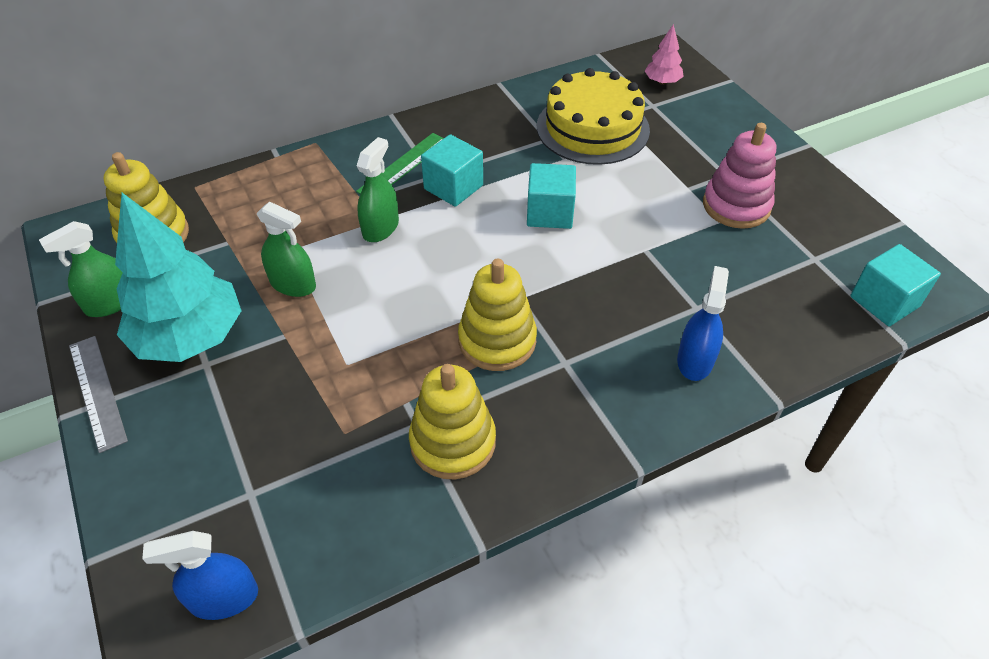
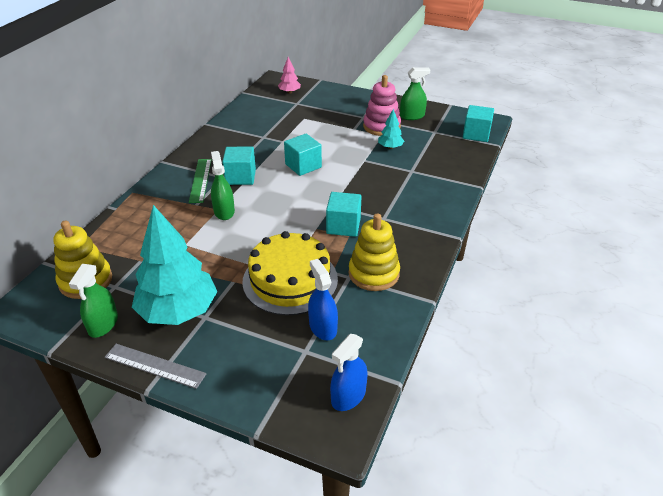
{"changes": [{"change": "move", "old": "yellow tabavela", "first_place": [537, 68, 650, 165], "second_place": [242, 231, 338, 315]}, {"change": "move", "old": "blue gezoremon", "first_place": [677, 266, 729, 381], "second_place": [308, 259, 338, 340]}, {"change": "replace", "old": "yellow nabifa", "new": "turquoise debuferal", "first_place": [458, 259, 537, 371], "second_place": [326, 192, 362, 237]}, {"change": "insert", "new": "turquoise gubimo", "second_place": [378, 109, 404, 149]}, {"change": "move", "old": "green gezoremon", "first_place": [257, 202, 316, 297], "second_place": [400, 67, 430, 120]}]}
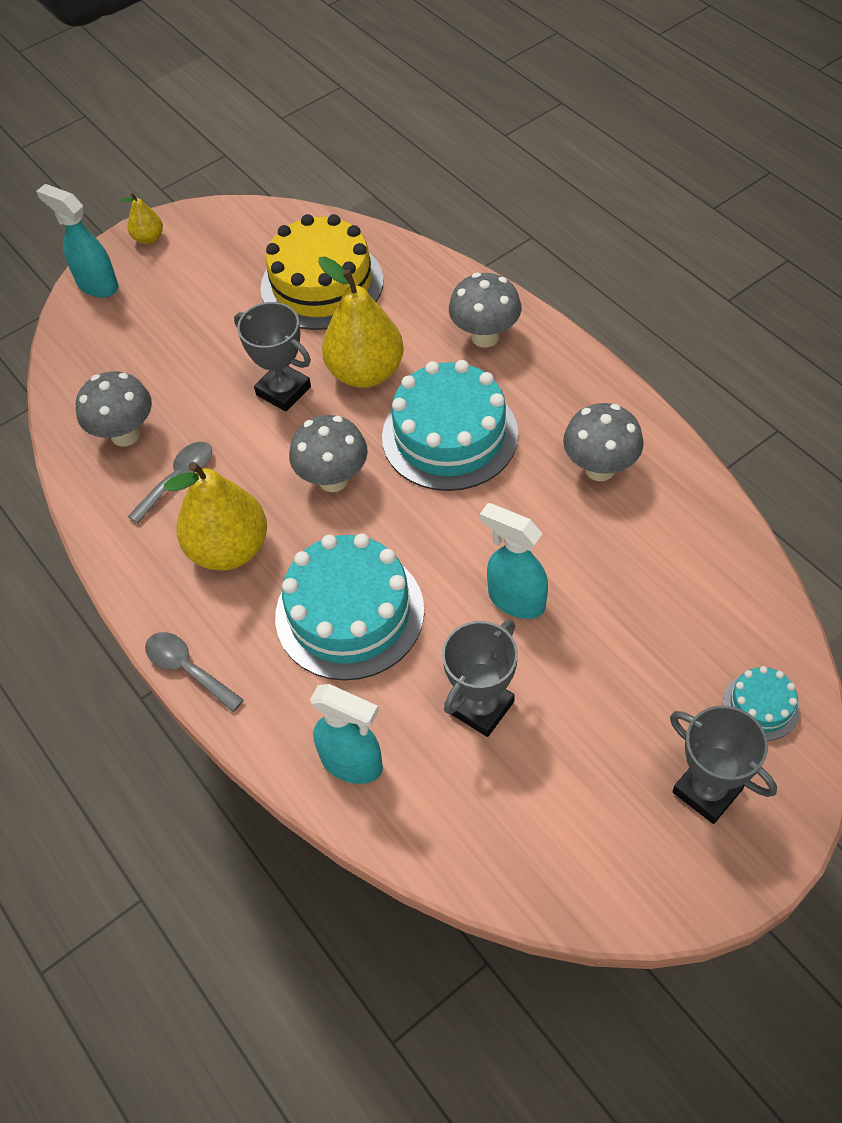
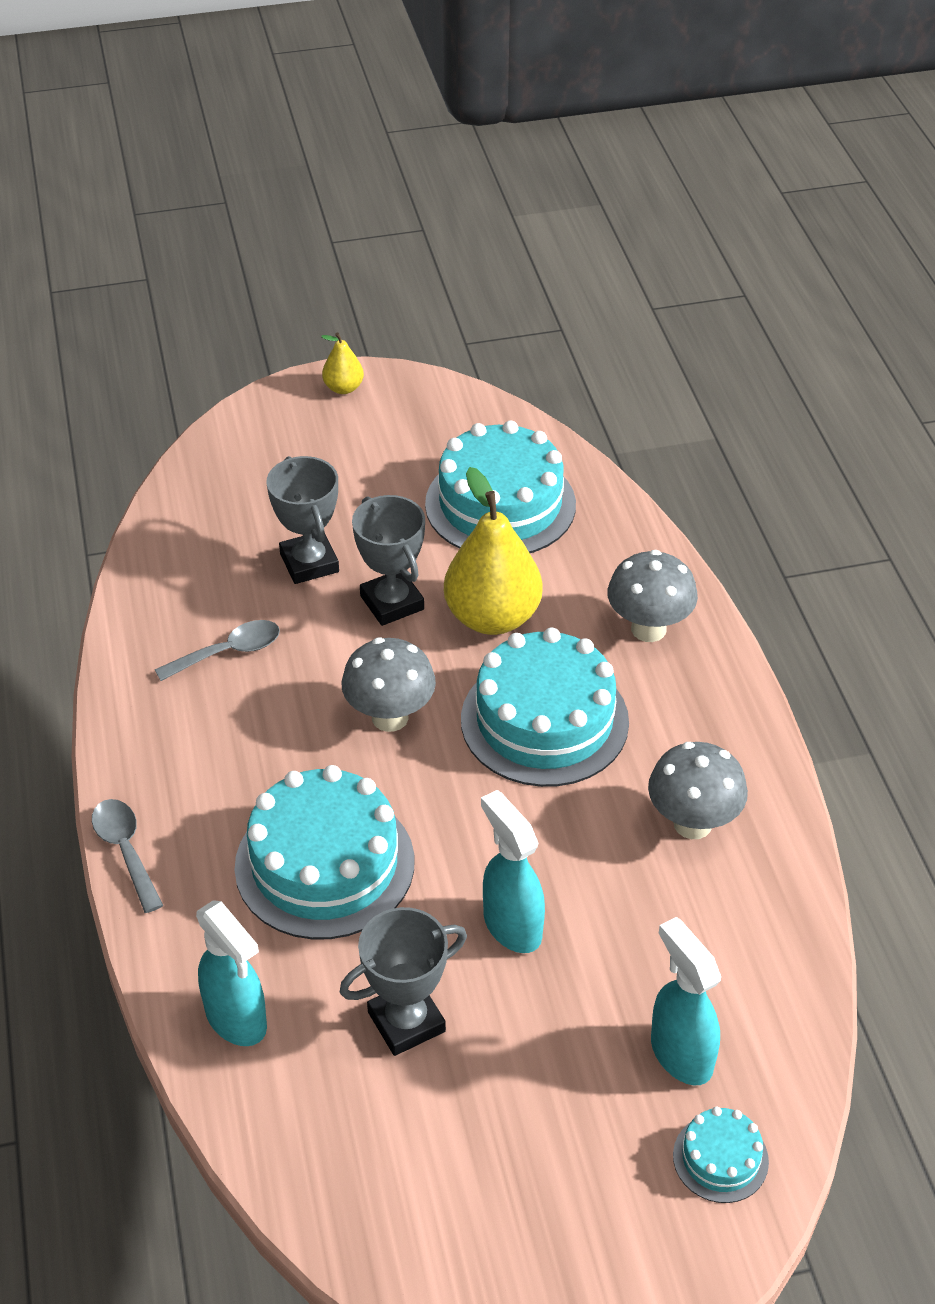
{"changes": [{"change": "move", "old": "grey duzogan", "first_place": [670, 705, 777, 824], "second_place": [266, 456, 339, 584]}, {"change": "recolor", "old": "yellow tabavela", "new": "turquoise tabavela", "first_place": [260, 214, 383, 330], "second_place": [425, 420, 576, 553]}, {"change": "move", "old": "turquoise gezoremon", "first_place": [36, 184, 118, 298], "second_place": [651, 917, 721, 1085]}, {"change": "delete", "old": "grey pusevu", "first_place": [76, 371, 152, 447]}, {"change": "delete", "old": "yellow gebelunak", "first_place": [164, 462, 267, 571]}]}
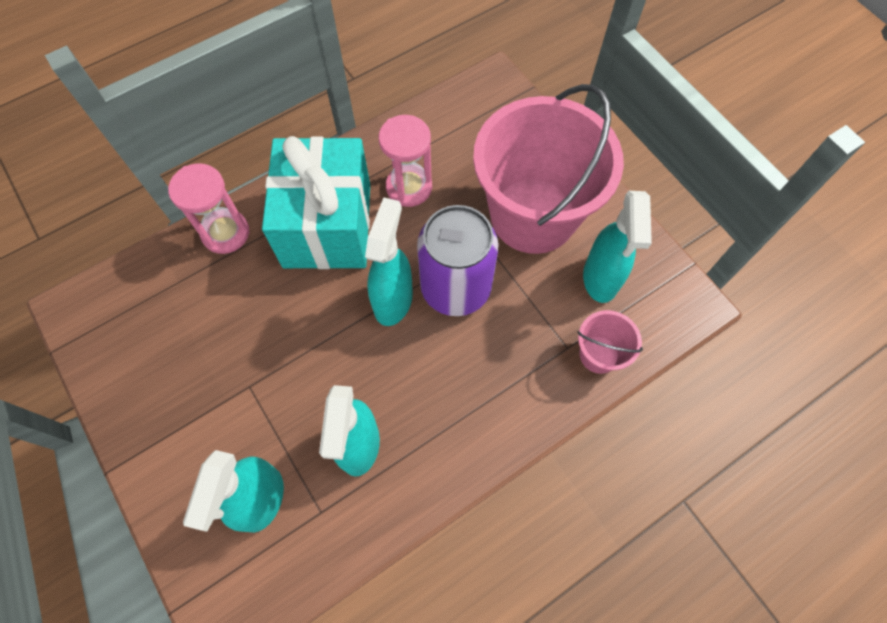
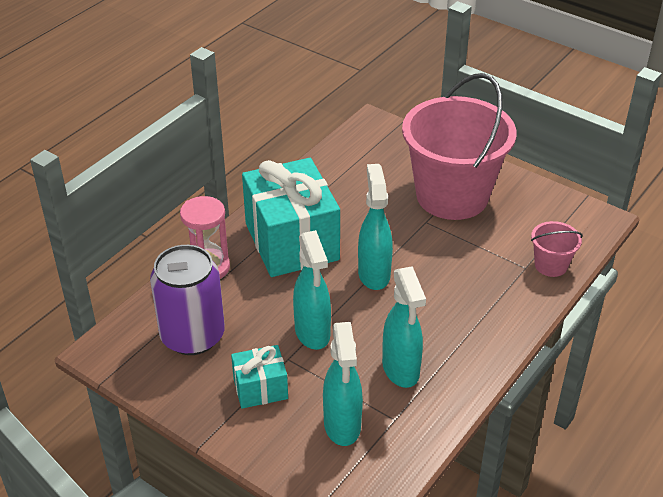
{"changes": [{"change": "move", "old": "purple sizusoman", "first_place": [417, 205, 498, 316], "second_place": [150, 245, 225, 355]}, {"change": "insert", "new": "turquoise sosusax", "second_place": [231, 345, 288, 409]}, {"change": "move", "old": "turquoise gezoremon", "first_place": [583, 191, 652, 303], "second_place": [293, 230, 331, 350]}, {"change": "delete", "old": "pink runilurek", "first_place": [379, 115, 432, 207]}]}
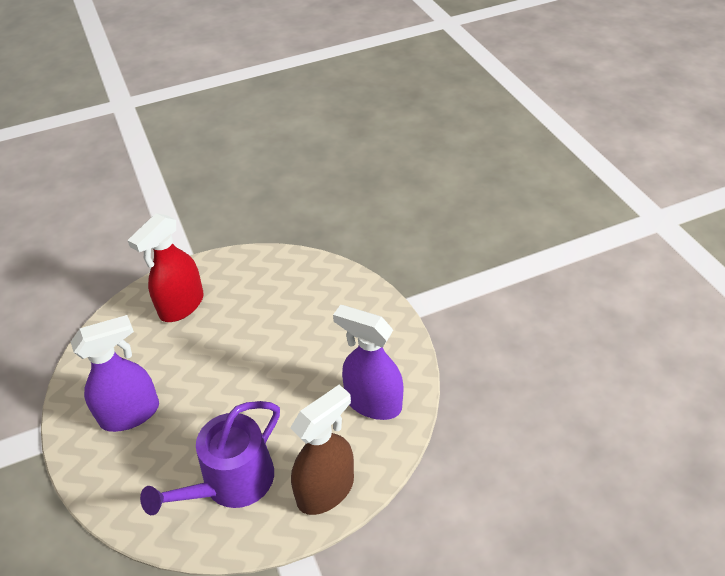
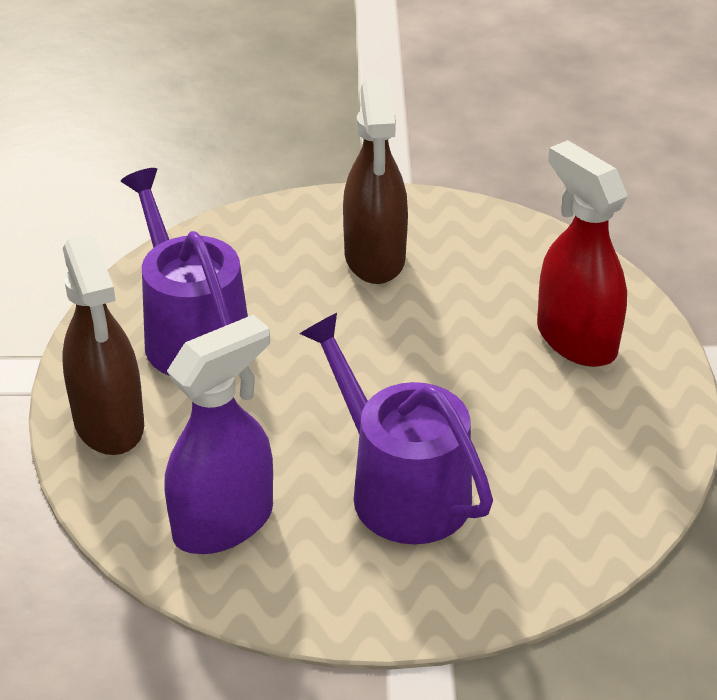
{"changes": [{"change": "insert", "new": "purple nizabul", "second_place": [300, 313, 493, 545]}, {"change": "recolor", "old": "purple gezoremon", "new": "brown gezoremon", "first_place": [71, 315, 159, 432], "second_place": [343, 78, 408, 284]}]}
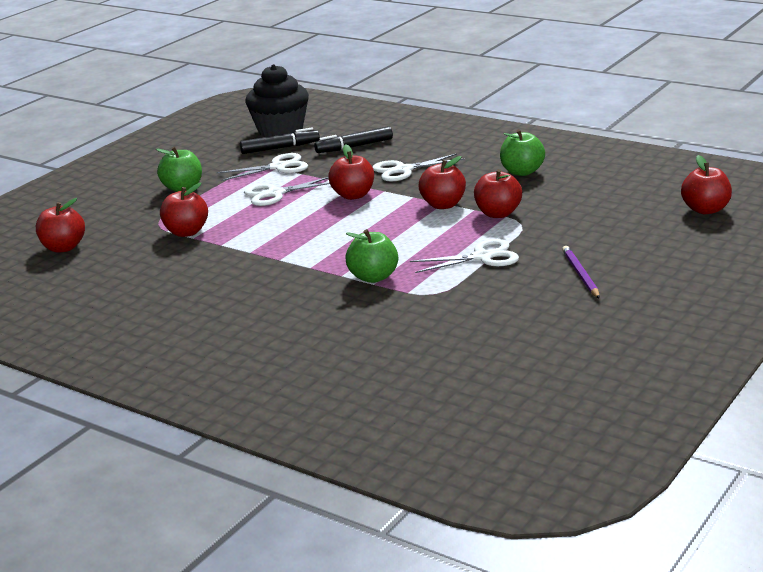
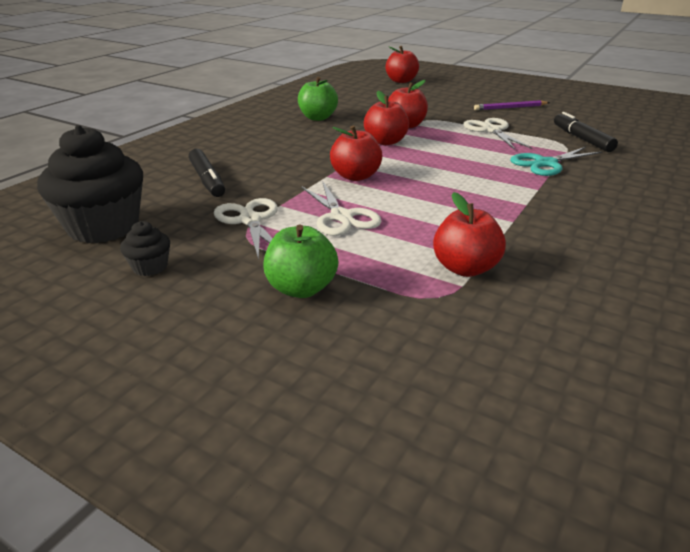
{"changes": [{"change": "insert", "new": "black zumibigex", "second_place": [120, 221, 170, 276]}, {"change": "replace", "old": "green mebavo", "new": "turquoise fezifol", "first_place": [345, 229, 398, 283], "second_place": [510, 147, 602, 176]}, {"change": "move", "old": "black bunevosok", "first_place": [240, 127, 320, 154], "second_place": [554, 112, 618, 152]}, {"change": "delete", "old": "red mebavo", "first_place": [36, 198, 85, 253]}, {"change": "delete", "old": "white fezifol", "first_place": [373, 154, 464, 182]}]}
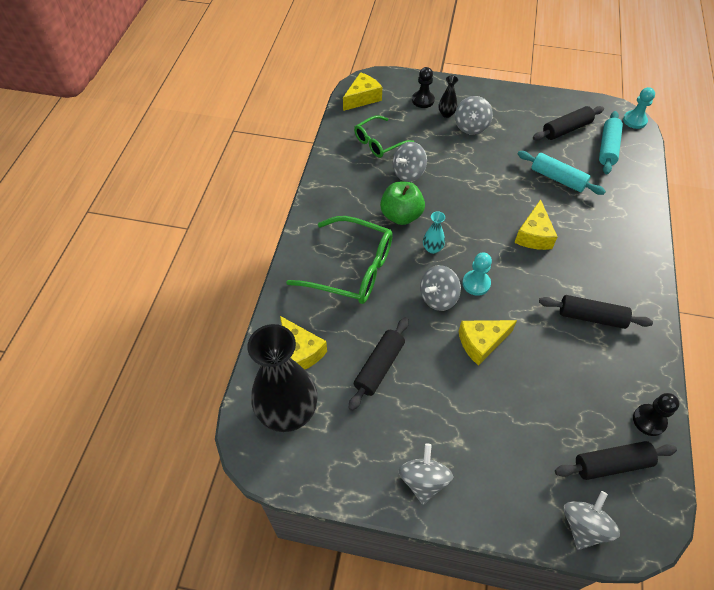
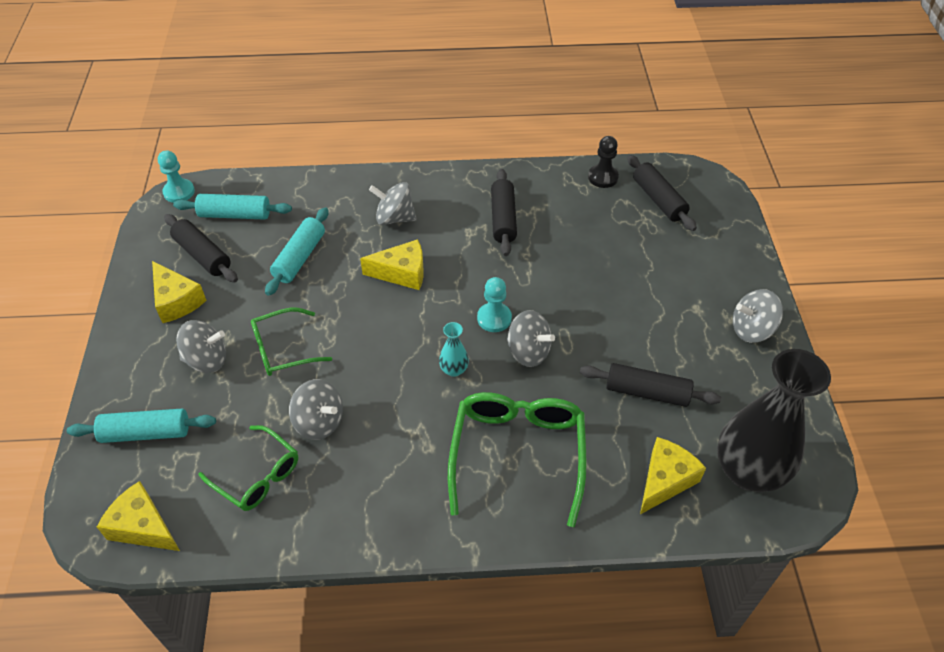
{"changes": [{"change": "replace", "old": "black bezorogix", "new": "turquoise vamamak", "first_place": [412, 67, 435, 108], "second_place": [67, 408, 216, 443]}, {"change": "move", "old": "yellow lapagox", "first_place": [458, 320, 517, 366], "second_place": [152, 261, 207, 323]}, {"change": "insert", "new": "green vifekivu", "second_place": [251, 308, 332, 376]}, {"change": "move", "old": "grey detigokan", "first_place": [564, 491, 620, 550], "second_place": [369, 182, 417, 225]}, {"change": "delete", "old": "green mebavo", "first_place": [380, 182, 425, 225]}, {"change": "delete", "old": "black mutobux", "first_place": [439, 76, 458, 118]}]}
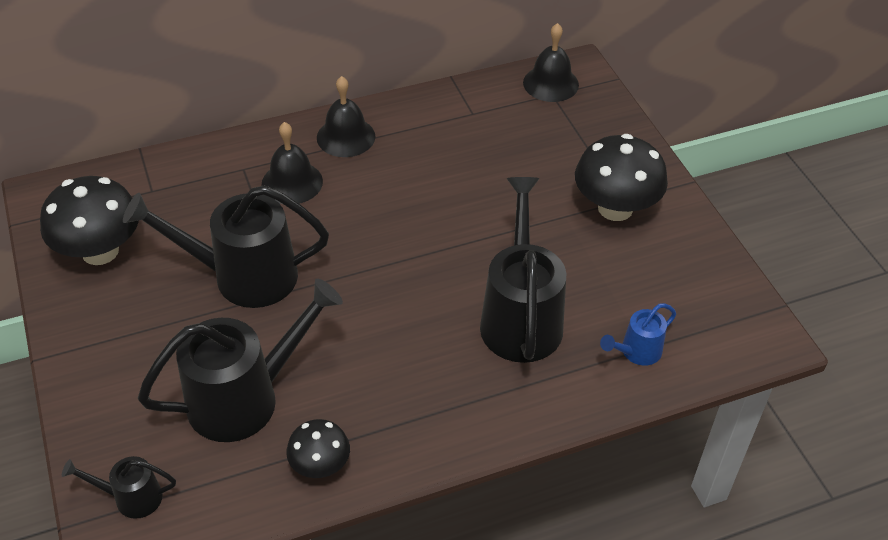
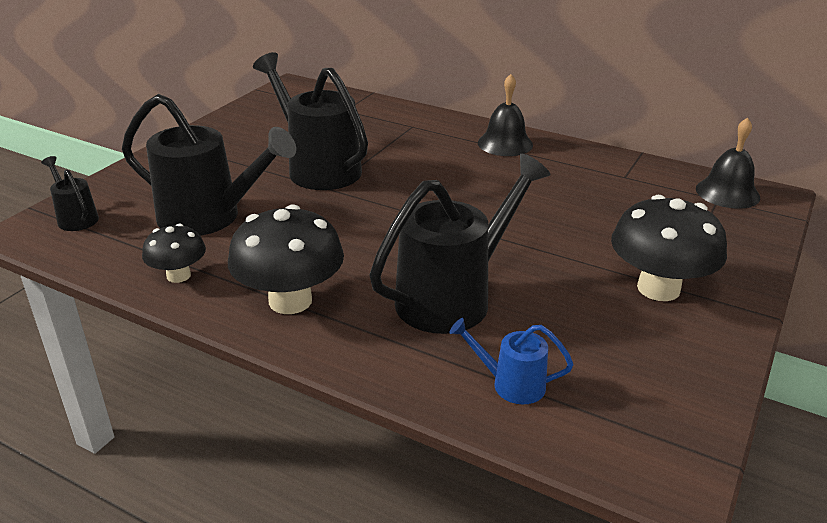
{"changes": [{"change": "move", "old": "black pusevu", "first_place": [40, 176, 139, 265], "second_place": [228, 204, 344, 314]}, {"change": "delete", "old": "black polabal", "first_place": [262, 122, 323, 204]}]}
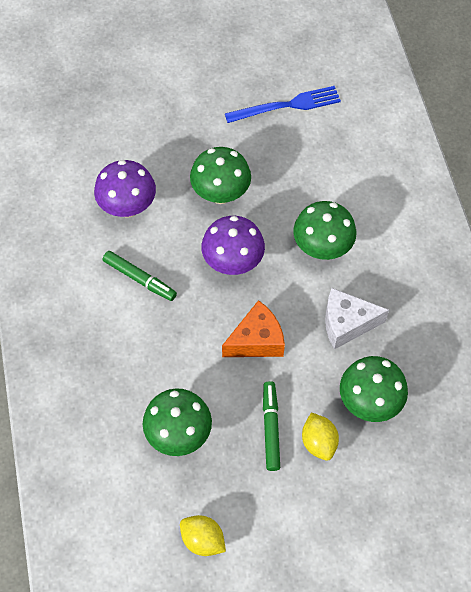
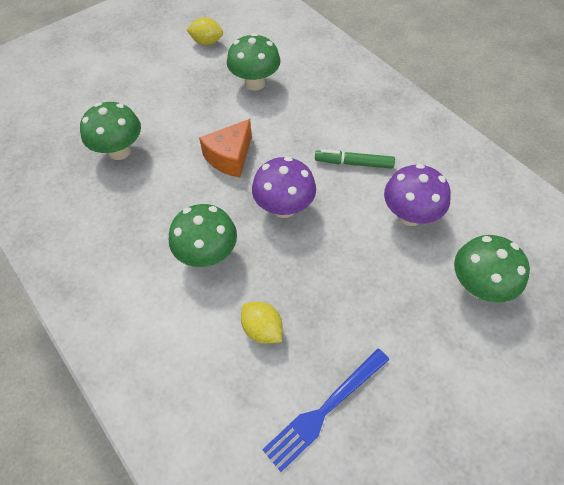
{"changes": [{"change": "move", "old": "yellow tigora", "first_place": [302, 412, 339, 461], "second_place": [241, 302, 283, 344]}, {"change": "move", "old": "green pusevu", "first_place": [190, 147, 251, 204], "second_place": [454, 235, 530, 303]}, {"change": "delete", "old": "green bunevosok", "first_place": [263, 381, 280, 471]}, {"change": "delete", "old": "white lapagox", "first_place": [325, 288, 389, 349]}]}
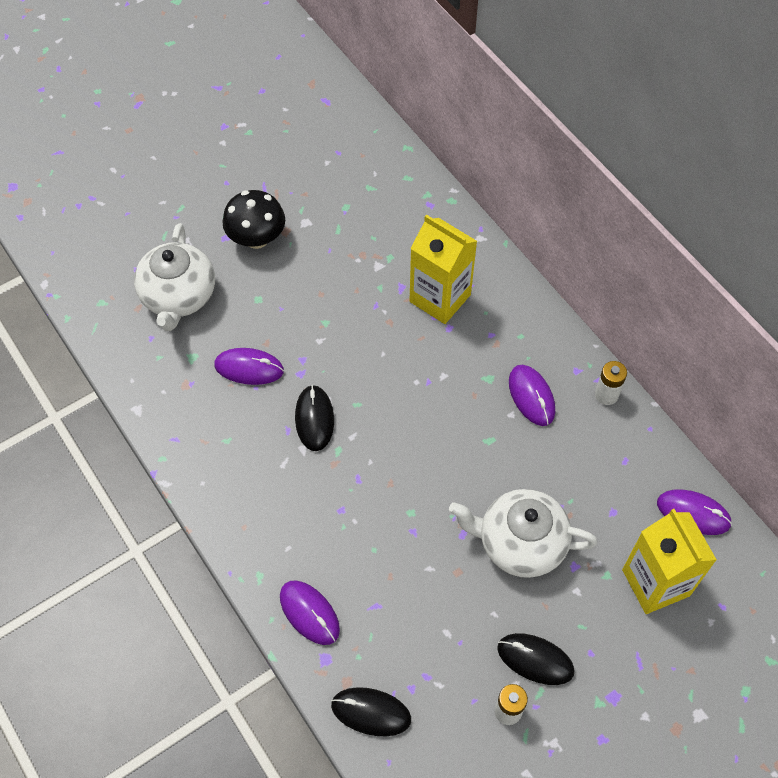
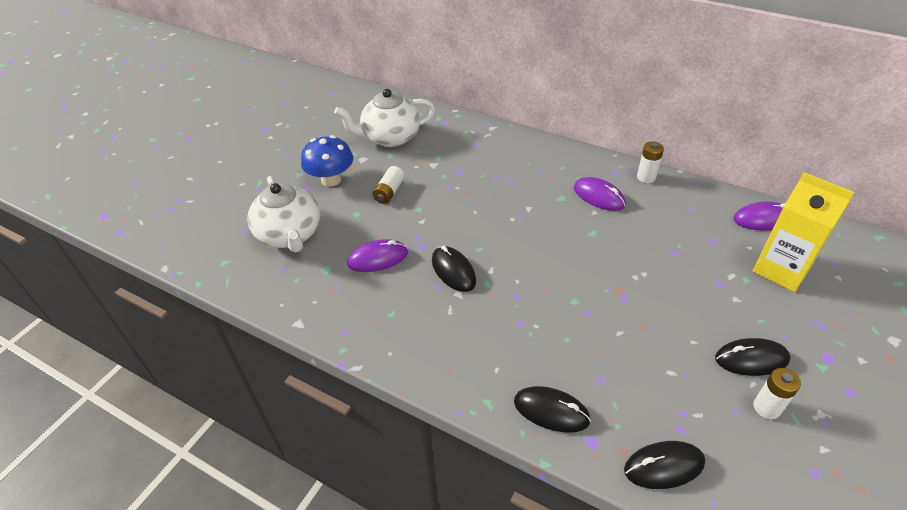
{"changes": [{"change": "recolor", "old": "black pusevu", "new": "blue pusevu", "first_place": [222, 190, 285, 249], "second_place": [301, 135, 353, 187]}, {"change": "move", "old": "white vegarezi", "first_place": [449, 489, 597, 578], "second_place": [334, 89, 435, 147]}, {"change": "insert", "new": "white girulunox", "second_place": [372, 166, 405, 204]}, {"change": "recolor", "old": "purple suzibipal", "new": "black suzibipal", "first_place": [280, 581, 340, 645], "second_place": [514, 386, 591, 433]}, {"change": "delete", "old": "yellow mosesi", "first_place": [410, 215, 477, 324]}]}
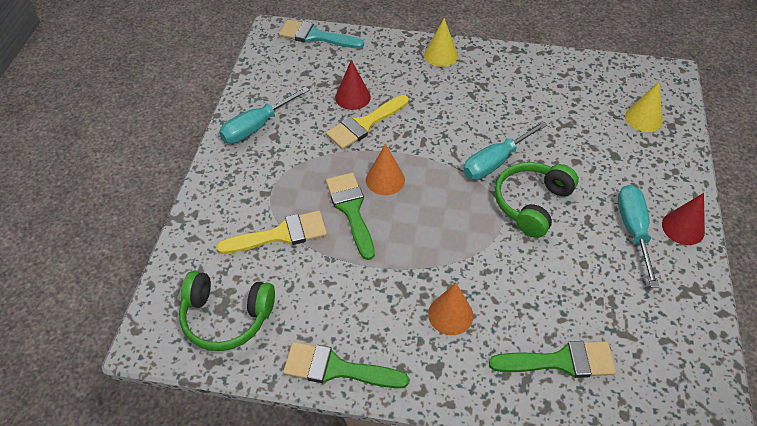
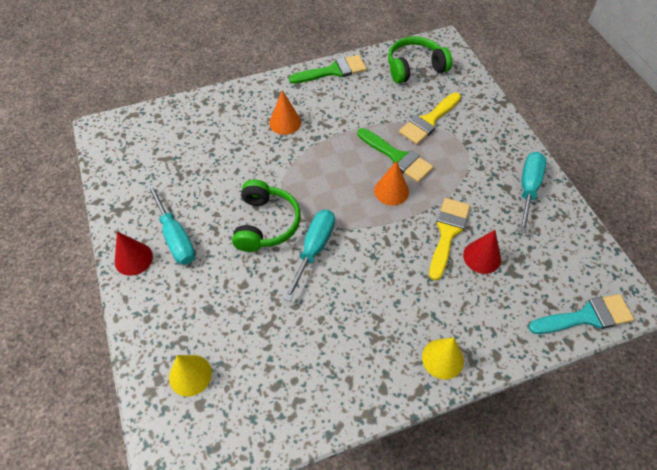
{"changes": [{"change": "delete", "old": "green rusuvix", "first_place": [489, 341, 616, 378]}]}
